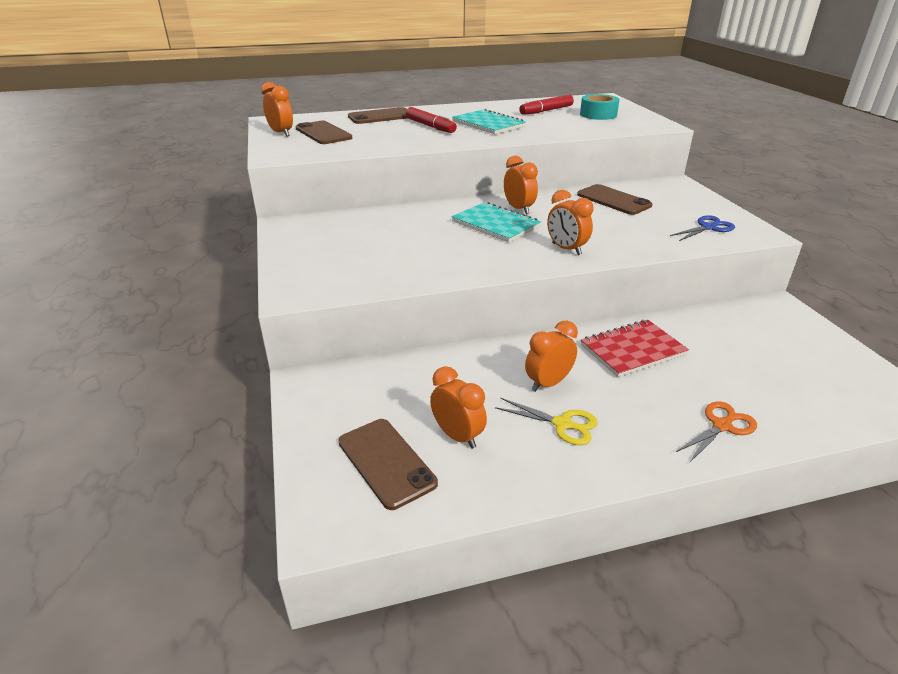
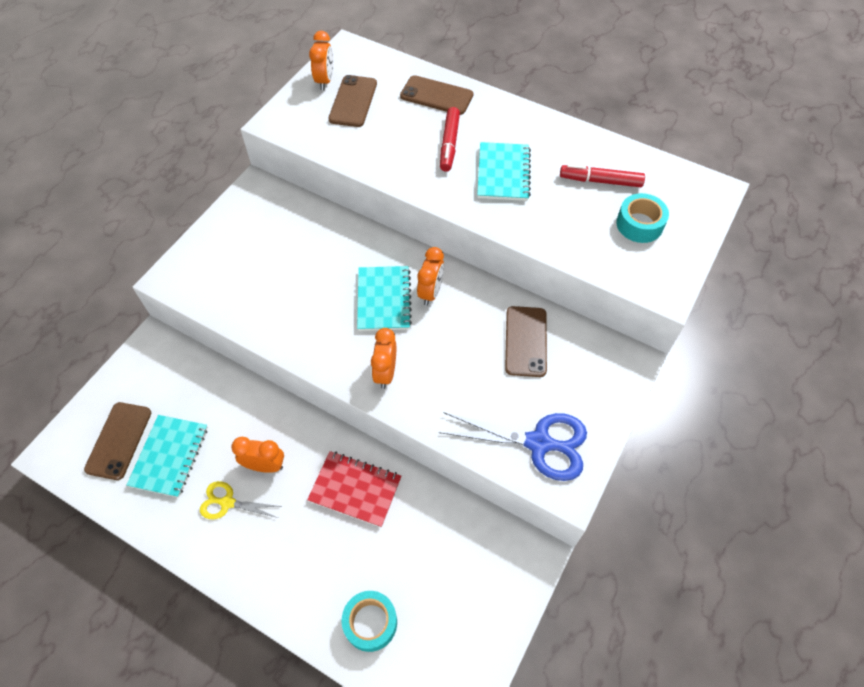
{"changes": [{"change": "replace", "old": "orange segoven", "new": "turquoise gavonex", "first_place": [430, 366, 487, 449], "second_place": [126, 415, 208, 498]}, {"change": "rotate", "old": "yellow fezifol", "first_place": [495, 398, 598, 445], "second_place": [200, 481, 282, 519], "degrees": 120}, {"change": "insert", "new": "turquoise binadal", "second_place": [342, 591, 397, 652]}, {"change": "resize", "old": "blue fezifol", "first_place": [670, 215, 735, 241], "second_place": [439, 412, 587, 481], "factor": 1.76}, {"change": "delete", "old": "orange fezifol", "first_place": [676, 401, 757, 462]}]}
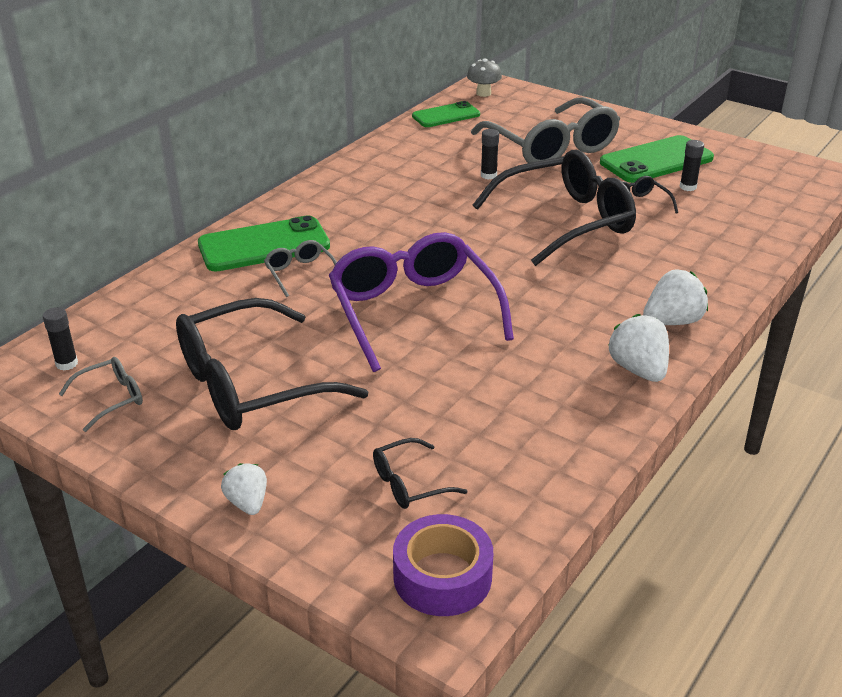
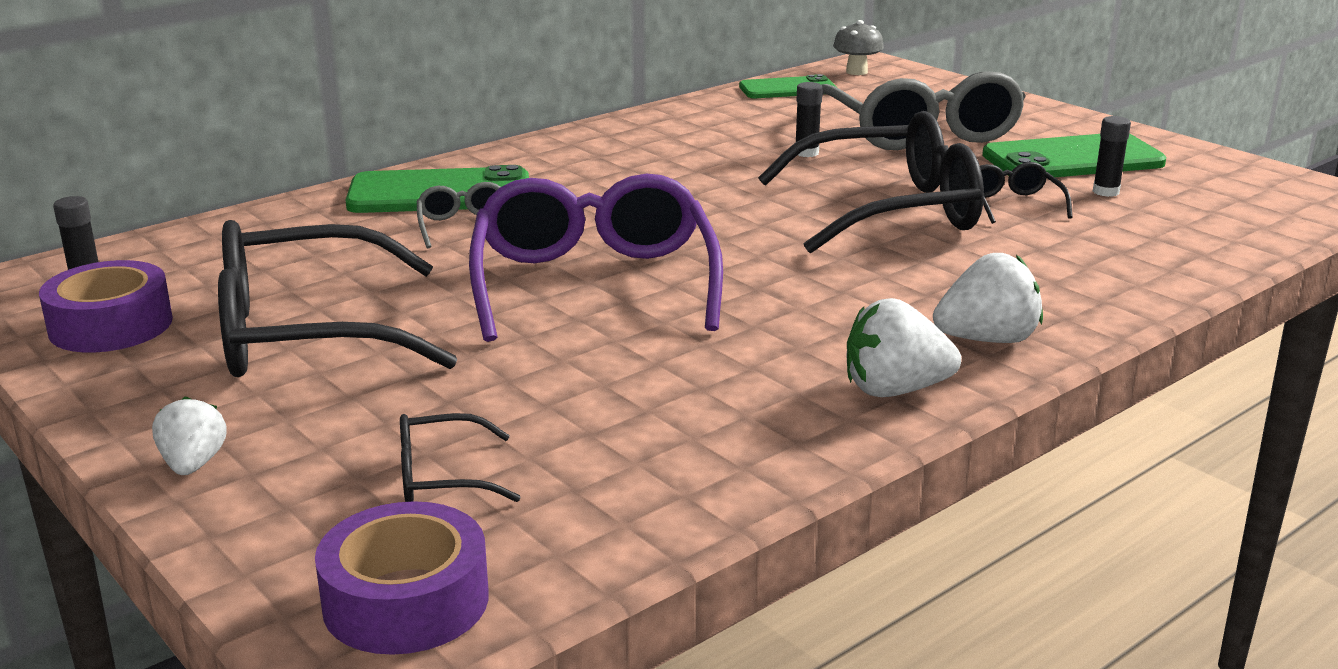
{"changes": [{"change": "replace", "old": "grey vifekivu", "new": "purple binadal", "first_place": [59, 357, 143, 432], "second_place": [39, 260, 173, 352]}, {"change": "rotate", "old": "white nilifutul", "first_place": [608, 314, 669, 382], "second_place": [847, 298, 961, 397], "degrees": -90}]}
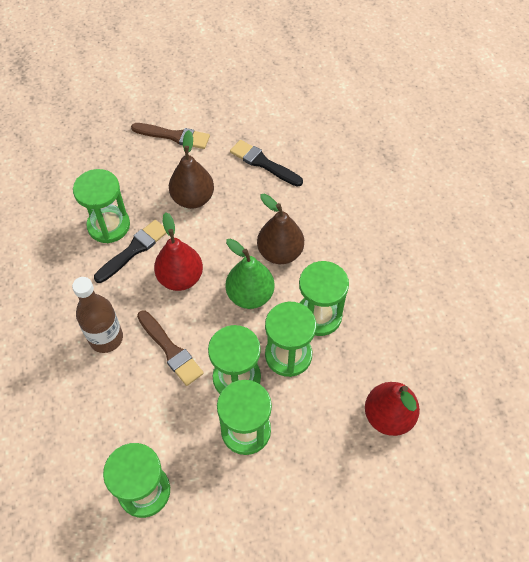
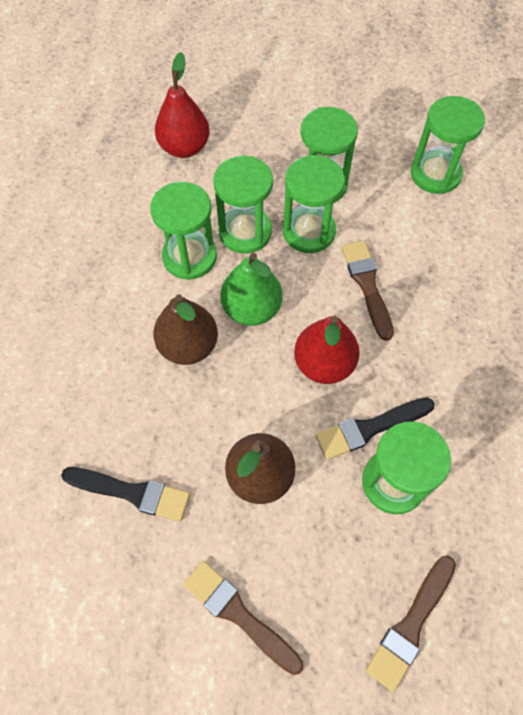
{"changes": [{"change": "rotate", "old": "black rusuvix", "first_place": [230, 140, 303, 187], "second_place": [61, 467, 190, 522], "degrees": -45}, {"change": "insert", "new": "brown rusuvix", "second_place": [366, 556, 456, 692]}, {"change": "delete", "old": "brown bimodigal", "first_place": [72, 277, 123, 353]}]}
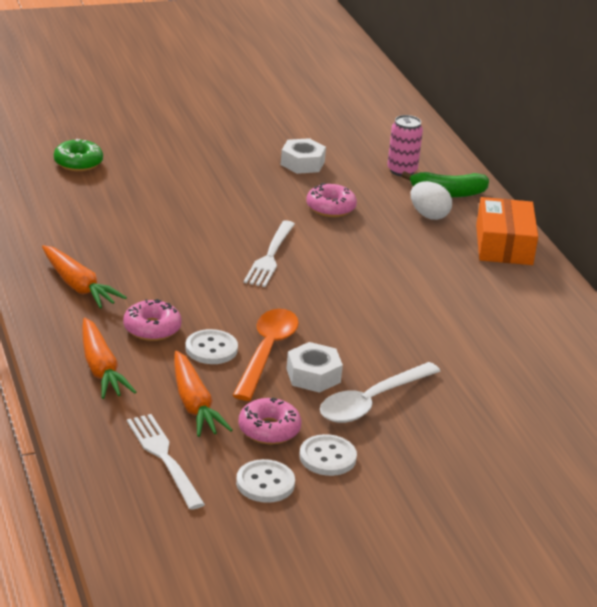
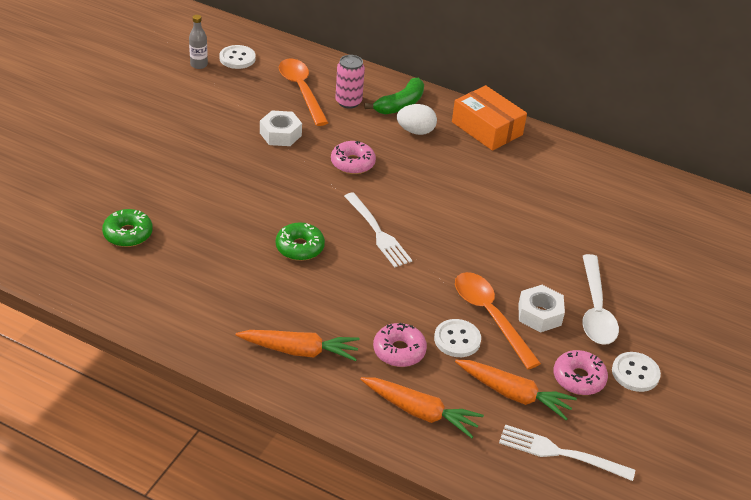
{"changes": [{"change": "insert", "new": "grey bimodigal", "second_place": [189, 15, 208, 69]}, {"change": "move", "old": "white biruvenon", "first_place": [236, 459, 295, 503], "second_place": [219, 45, 256, 69]}, {"change": "insert", "new": "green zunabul", "second_place": [276, 222, 325, 261]}, {"change": "insert", "new": "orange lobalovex", "second_place": [279, 59, 328, 126]}]}
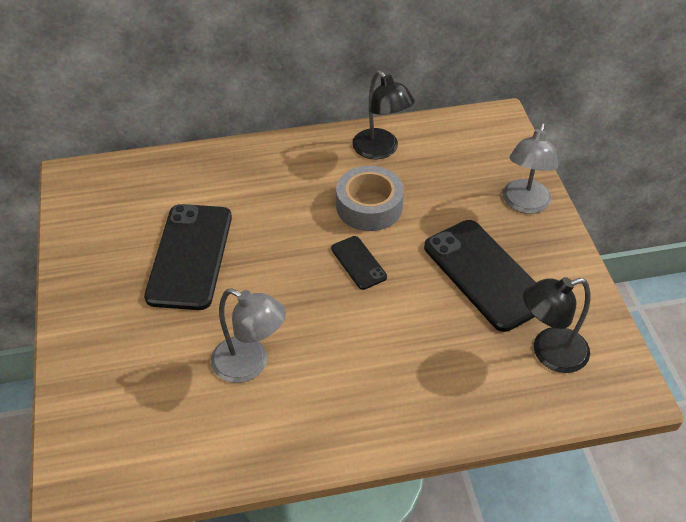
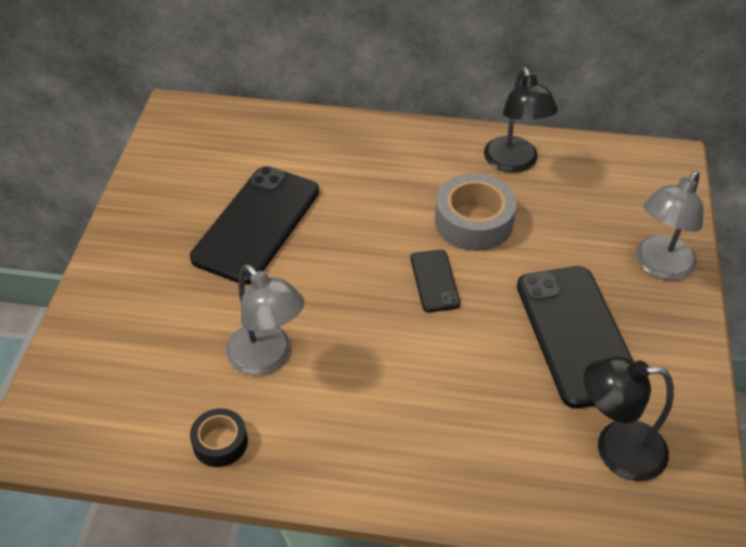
{"changes": [{"change": "insert", "new": "black binadal", "second_place": [190, 408, 248, 467]}]}
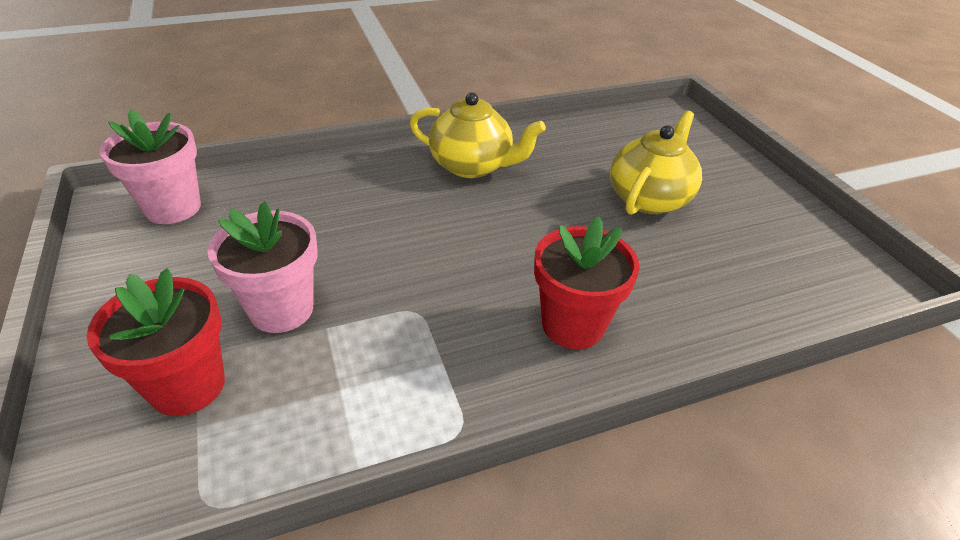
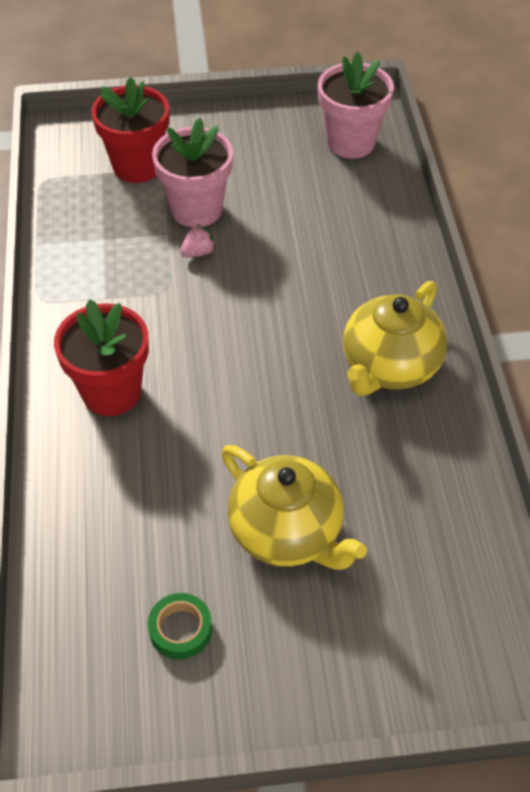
{"changes": [{"change": "insert", "new": "green binadal", "second_place": [148, 593, 212, 660]}, {"change": "insert", "new": "pink nilifutul", "second_place": [180, 224, 216, 257]}]}
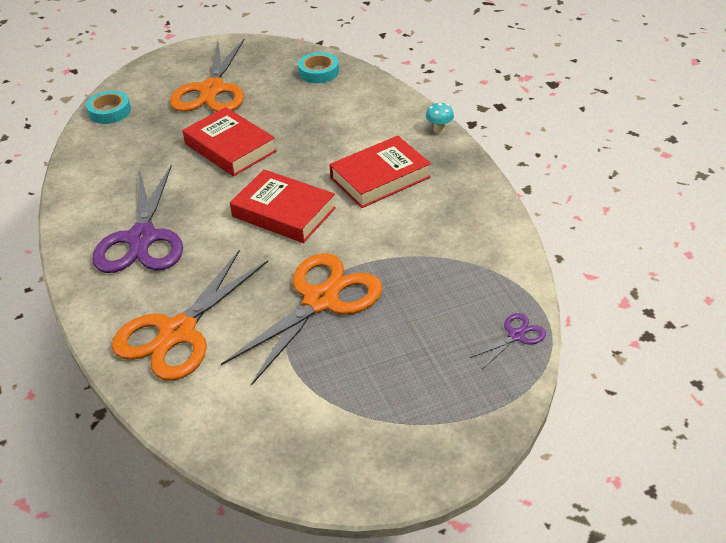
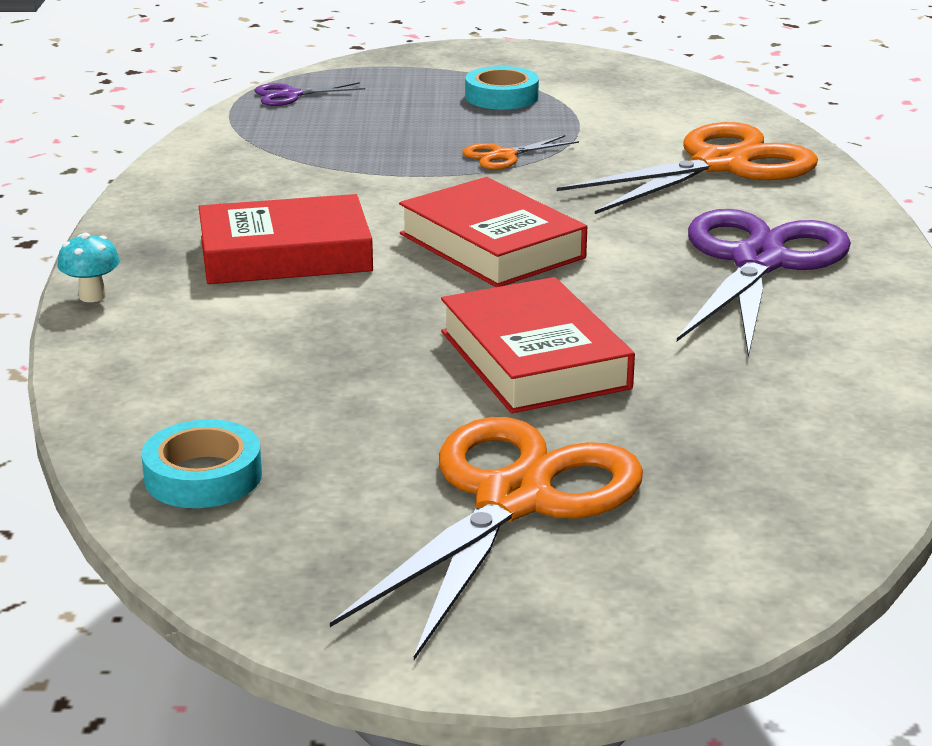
{"changes": [{"change": "resize", "old": "orange fezifol", "first_place": [221, 253, 382, 386], "second_place": [462, 135, 579, 170], "factor": 0.44}, {"change": "move", "old": "turquoise binadal", "first_place": [86, 91, 131, 124], "second_place": [465, 66, 539, 110]}]}
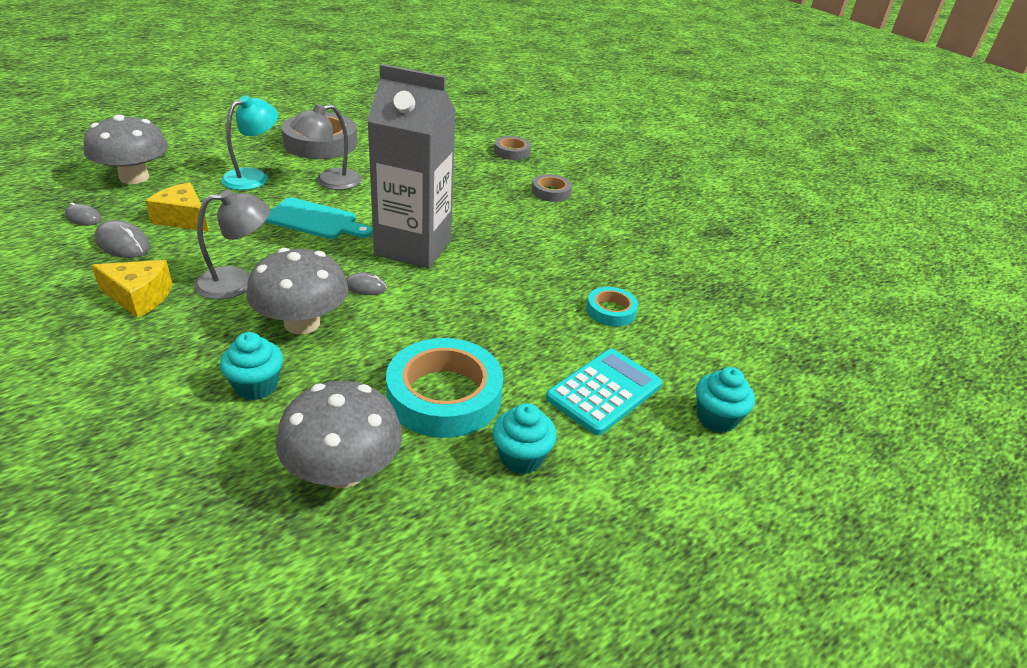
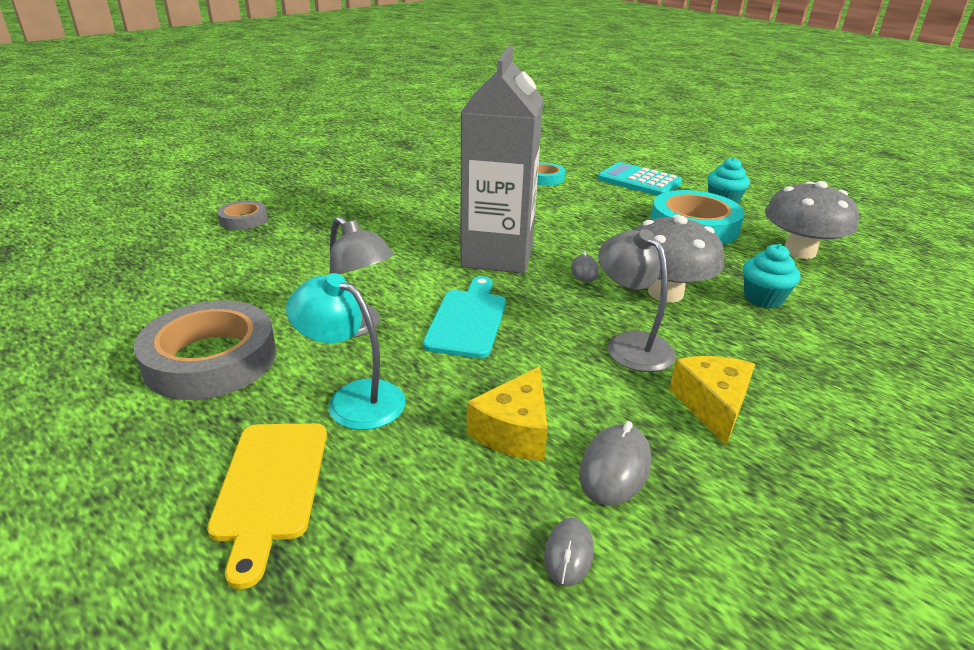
{"changes": [{"change": "insert", "new": "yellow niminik", "second_place": [207, 423, 327, 589]}, {"change": "delete", "old": "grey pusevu", "first_place": [83, 115, 168, 184]}, {"change": "delete", "old": "grey binadal", "first_place": [532, 174, 572, 202]}, {"change": "delete", "old": "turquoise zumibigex", "first_place": [696, 367, 755, 433]}]}
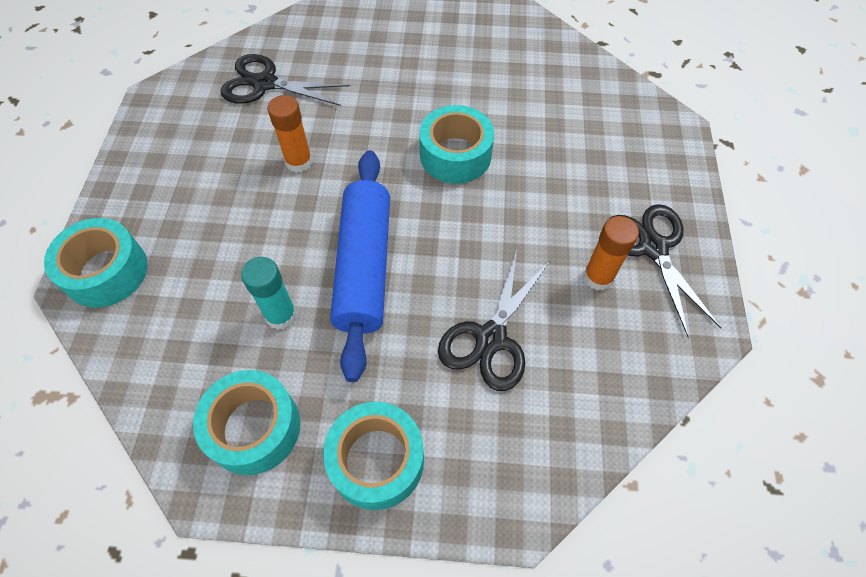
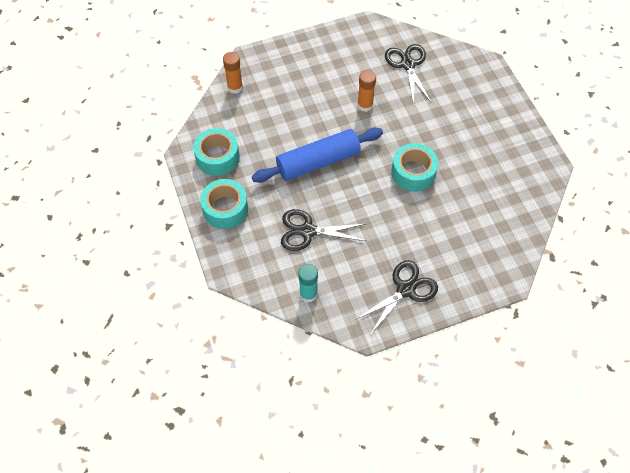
{"changes": [{"change": "move", "old": "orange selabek", "first_place": [583, 216, 639, 290], "second_place": [223, 52, 243, 94]}, {"change": "move", "old": "turquoise selabek", "first_place": [241, 257, 297, 330], "second_place": [298, 264, 318, 302]}, {"change": "delete", "old": "turquoise binadal", "first_place": [44, 218, 147, 308]}]}
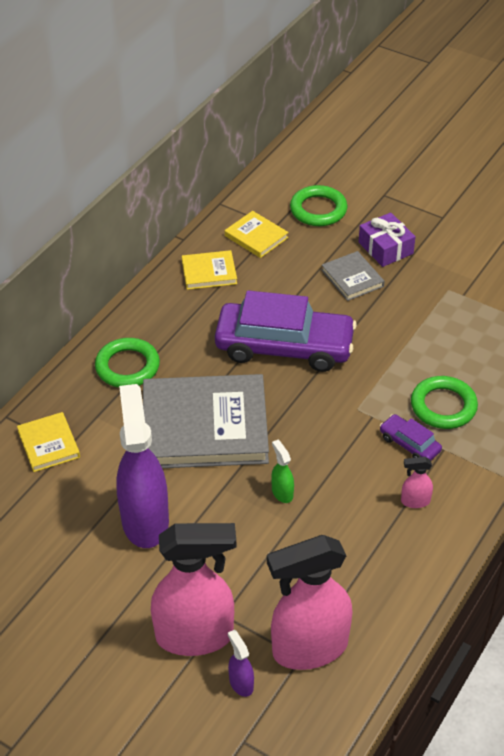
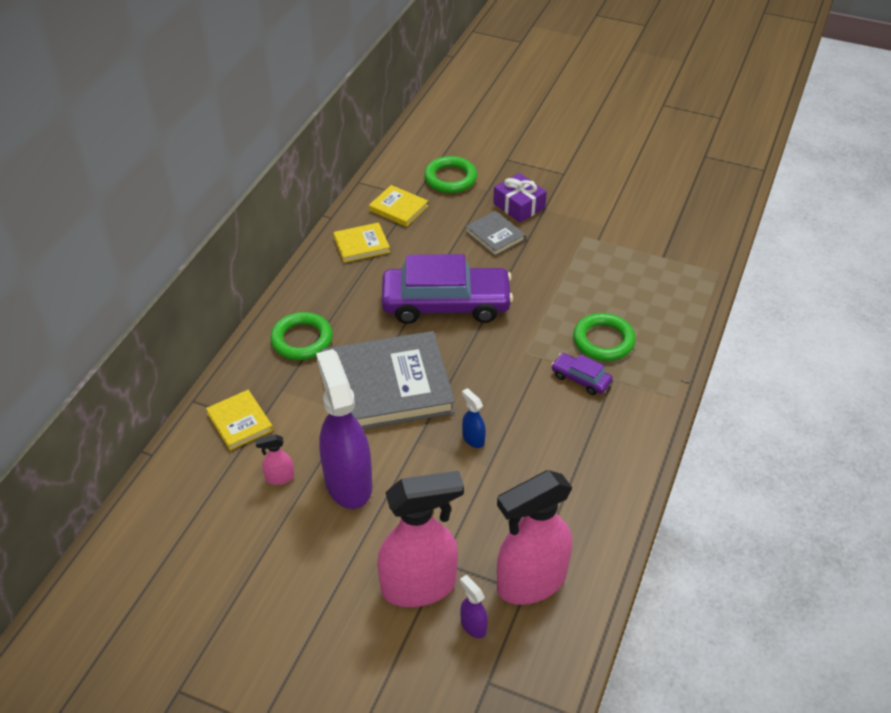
{"changes": [{"change": "move", "old": "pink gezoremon", "first_place": [401, 457, 433, 508], "second_place": [255, 434, 294, 485]}, {"change": "recolor", "old": "green gezoremon", "new": "blue gezoremon", "first_place": [271, 440, 294, 503], "second_place": [462, 388, 486, 448]}]}
